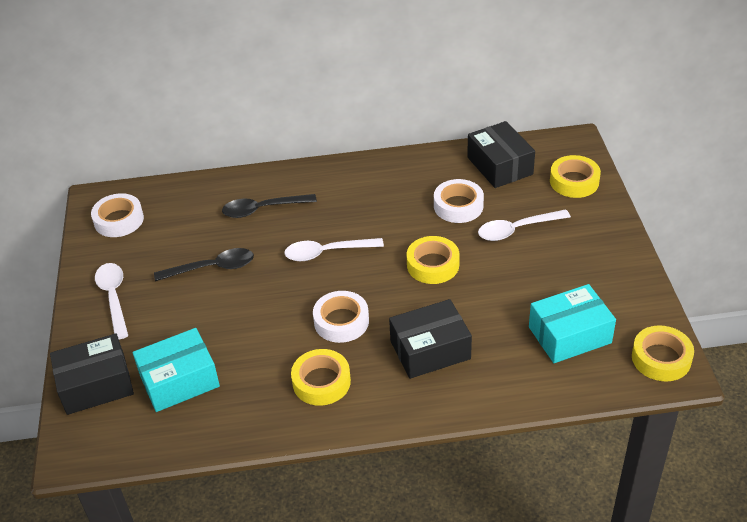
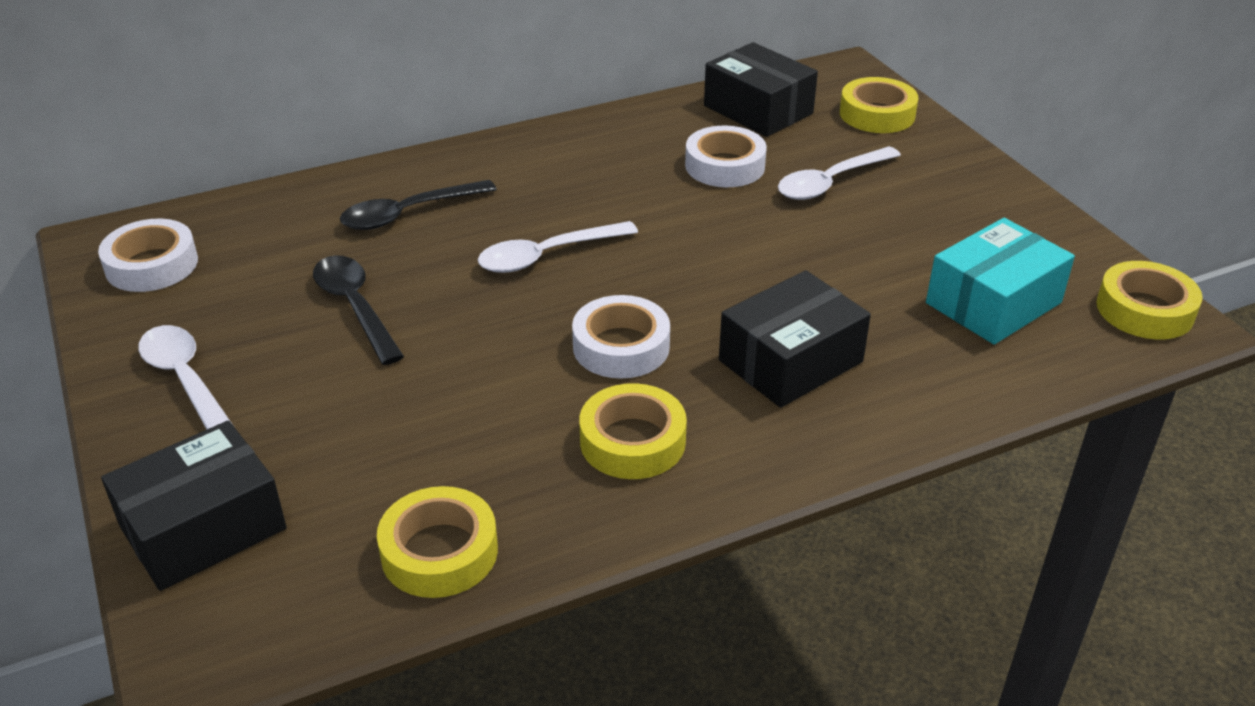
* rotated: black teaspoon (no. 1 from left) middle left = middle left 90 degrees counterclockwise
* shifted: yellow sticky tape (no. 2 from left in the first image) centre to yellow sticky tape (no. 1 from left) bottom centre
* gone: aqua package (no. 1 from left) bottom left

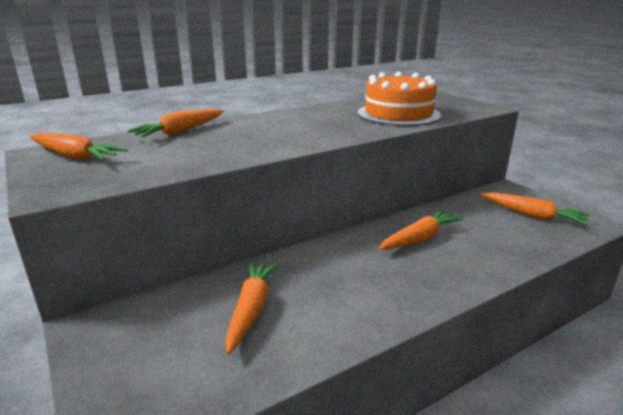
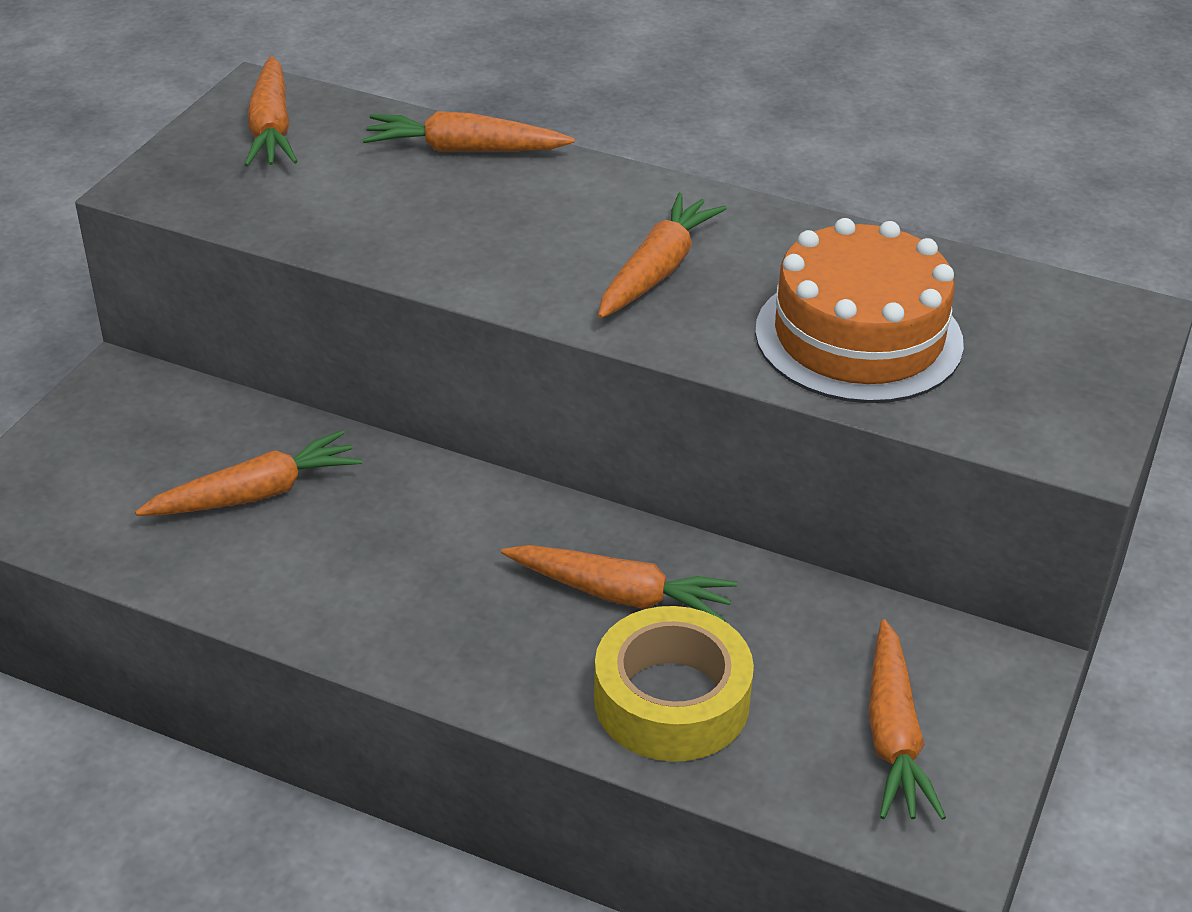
* new: yellow sticky tape bottom centre
* new: orange-coloured toy carrot (no. 5 from left) top centre

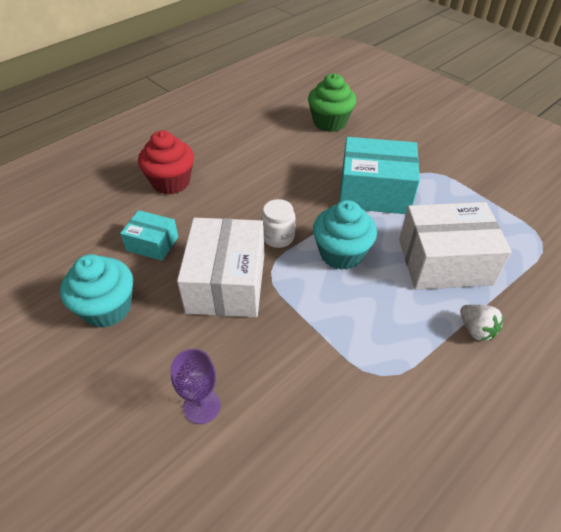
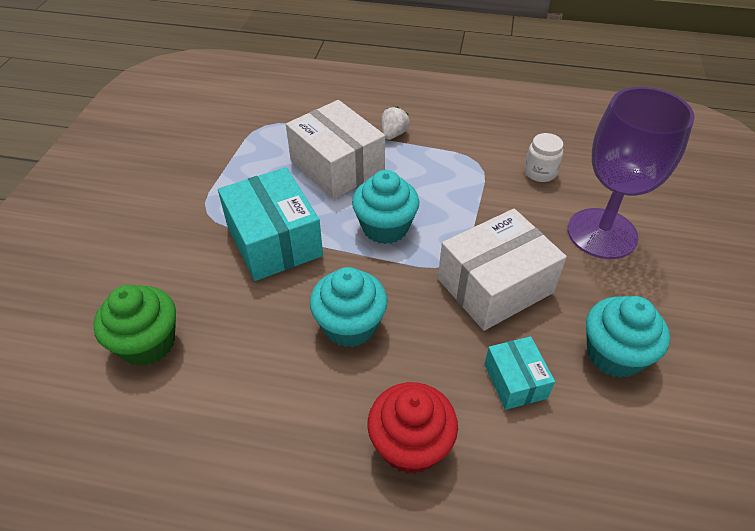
* new: aqua cupcake (no. 1 from left) centre
* shifted: white jar centre to top right
* scaled: royal purple chalice bottom centre = top right x2.19

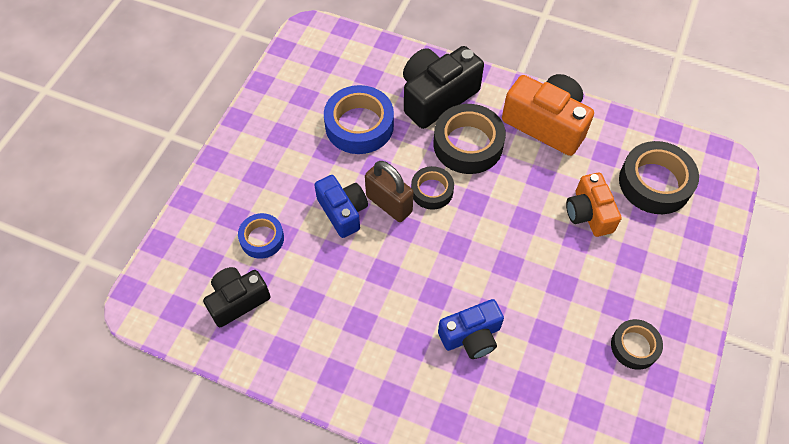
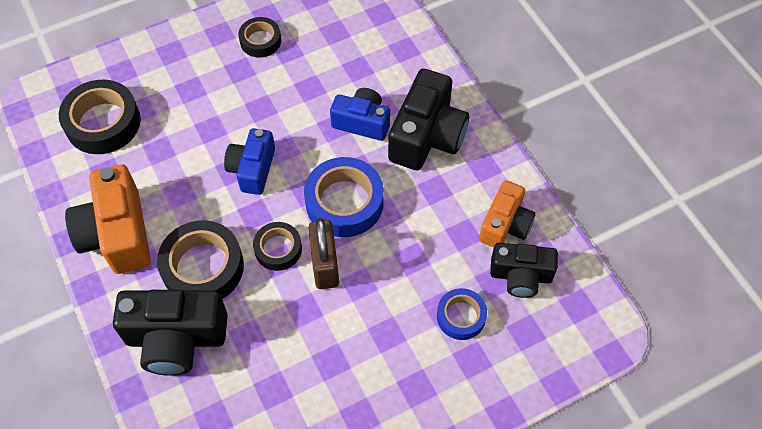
* shifted: blue compact camera (no. 1 from left) centre to middle left
* shifted: blue sticky tape (no. 2 from left in the first image) top centre to blue sticky tape (no. 1 from left) centre
* new: black compact camera (no. 2 from left) top centre
* shifted: orange-coloured compact camera (no. 2 from left) middle right to centre

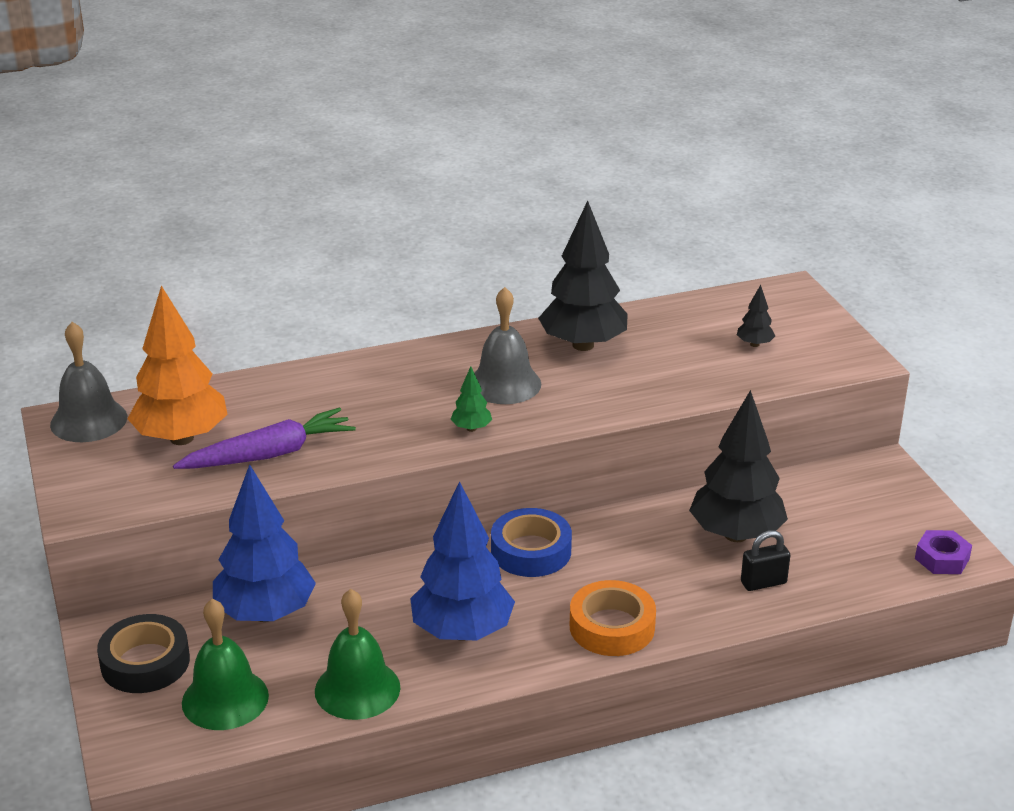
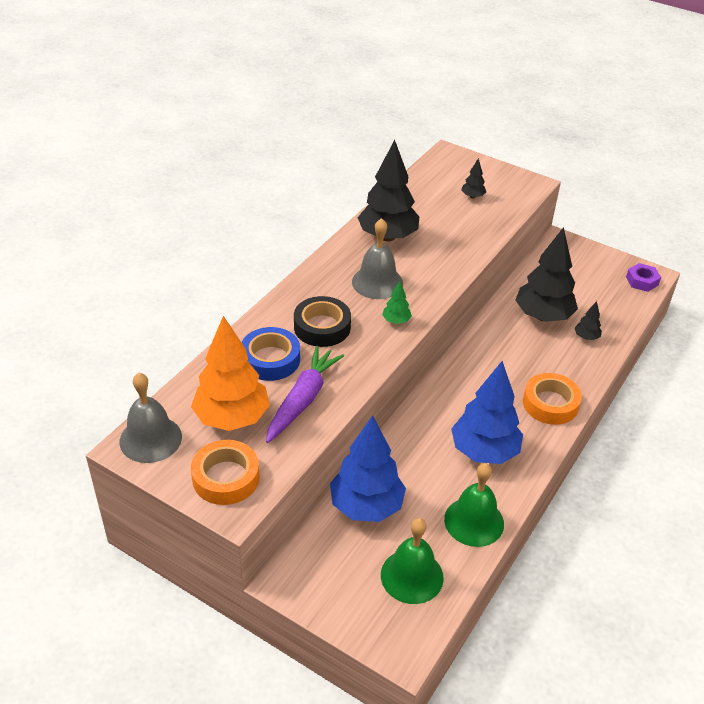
* new: orange-coloured sticky tape (no. 1 from left) bottom left
* shifted: blue sticky tape bottom centre to centre
* shifted: black sticky tape bottom left to centre
* swapped: black padlock bottom right to black fir tree (no. 4 from left) middle right

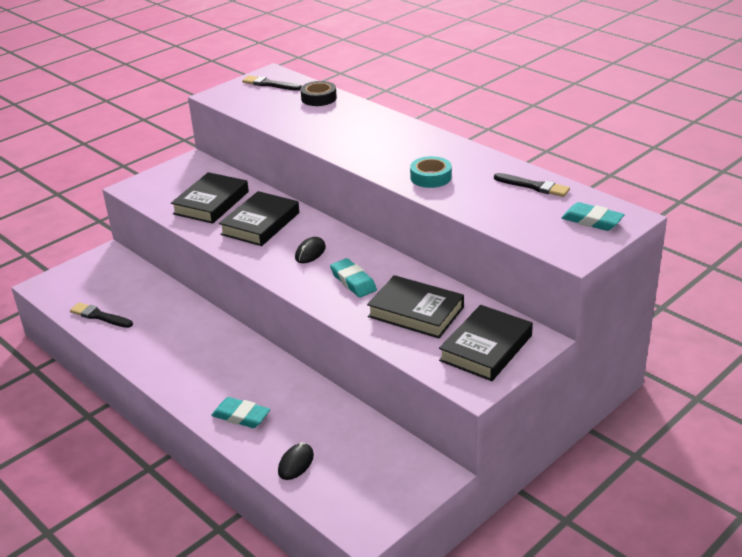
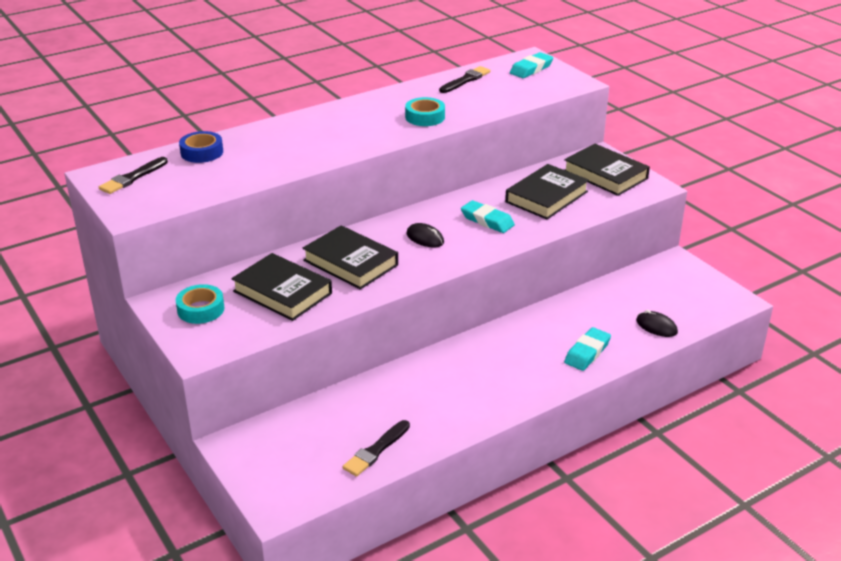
* new: aqua sticky tape (no. 1 from left) middle left
* repainted: black sticky tape top centre to blue sticky tape top left
* rotated: aqua pencil eraser (no. 2 from left in the first image) centre = centre 60 degrees clockwise

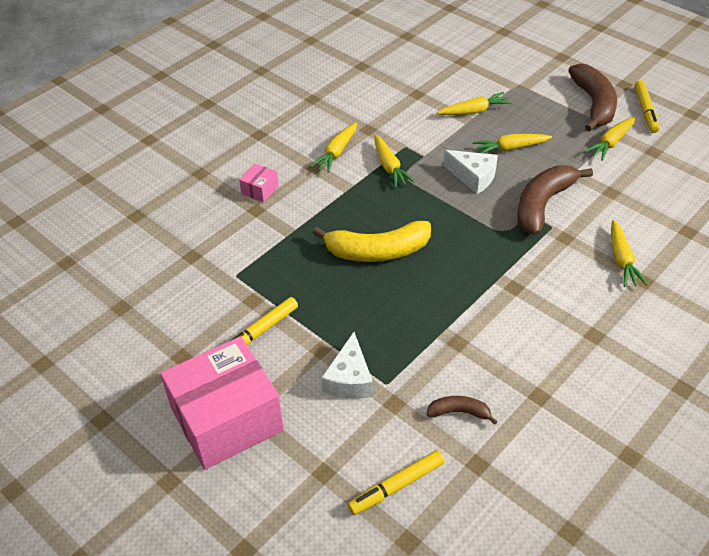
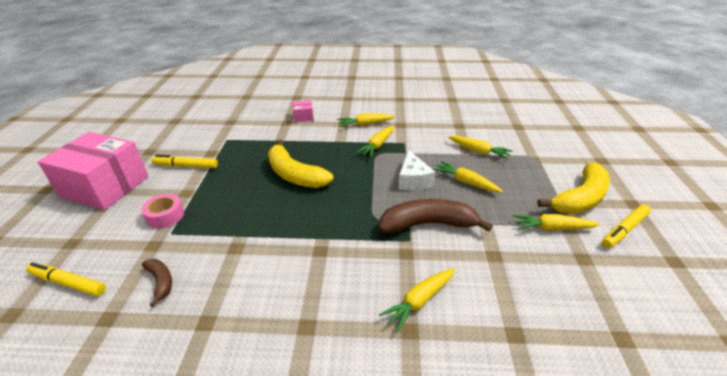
* swapped: white piece of cheese (no. 1 from left) centre to rosy sticky tape middle left
* repainted: russet toy banana (no. 3 from left) top right to yellow toy banana (no. 2 from left) middle right

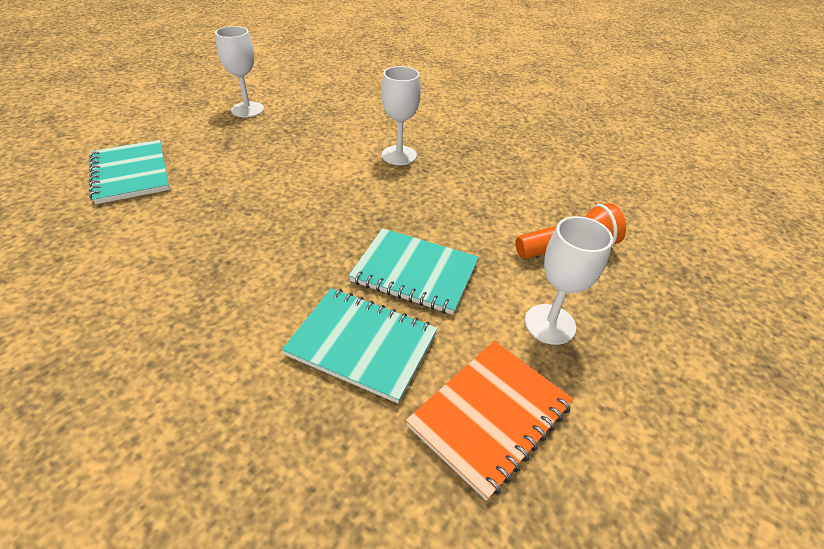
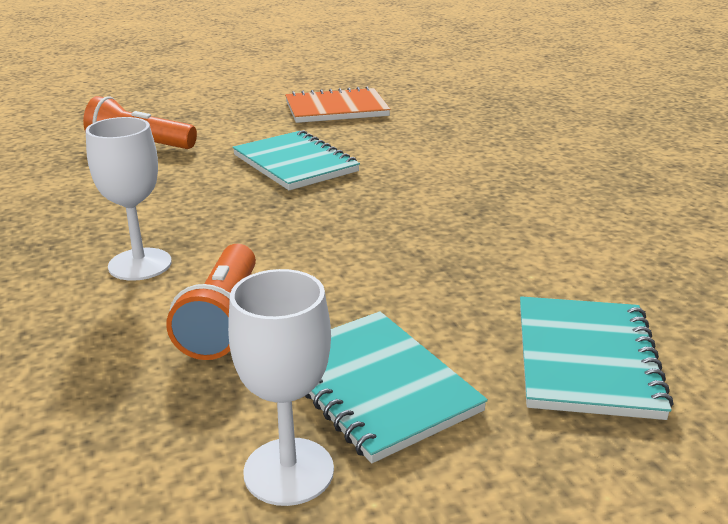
* new: orange-coloured flashlight (no. 2 from left) middle left
* shifted: aqua notebook (no. 2 from left) centre to bottom centre
* gone: white chalice (no. 3 from left) middle right

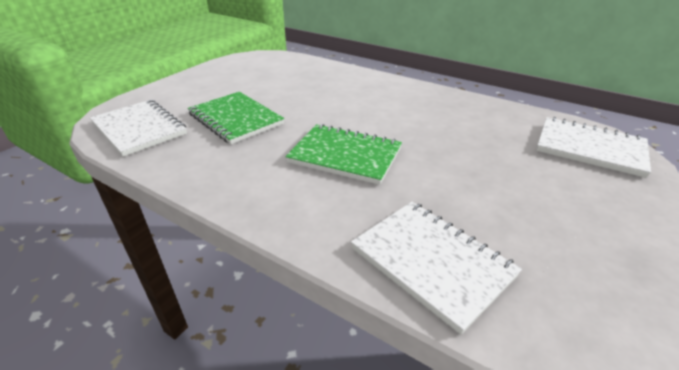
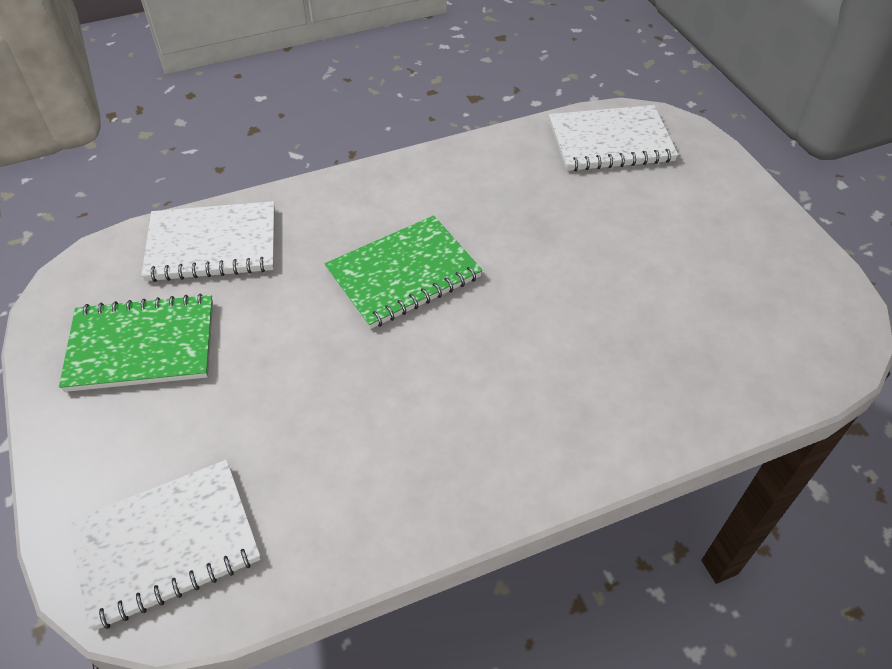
* shifted: green notebook (no. 1 from left) top centre to middle left

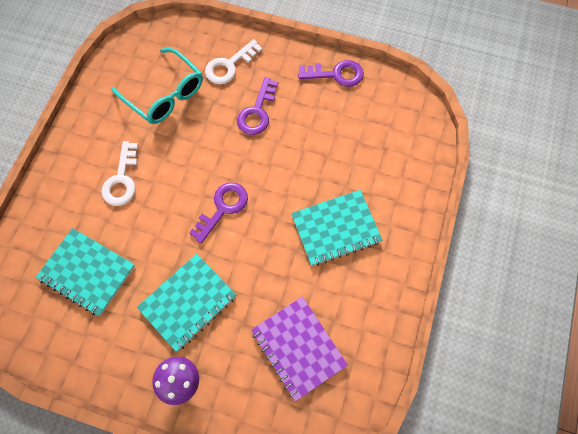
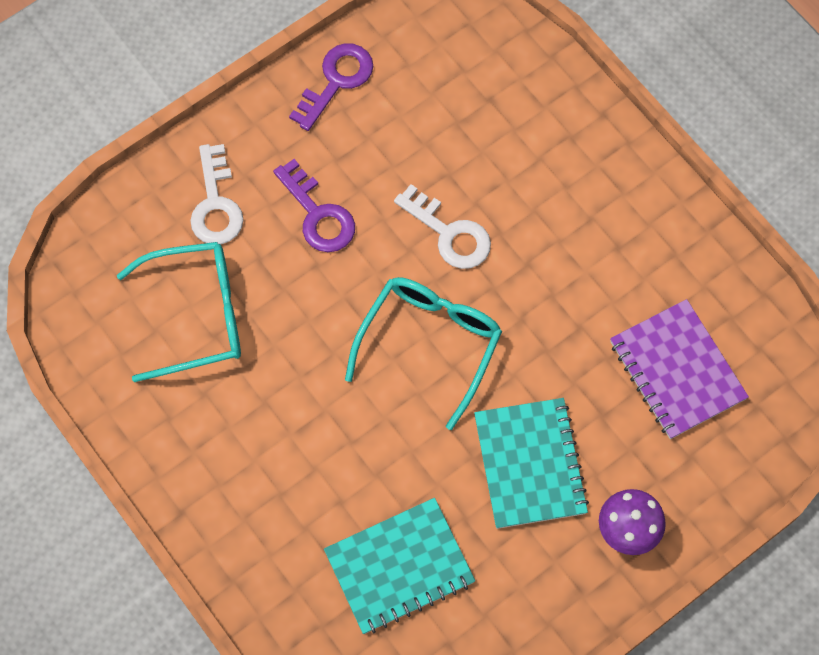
* swapped: royal purple key (no. 1 from left) centre to aqua eyeglasses (no. 2 from left) centre
* shifted: white key (no. 1 from left in the first image) middle left to white key (no. 2 from left) centre
* rotated: royal purple notebook bottom centre = middle right 60 degrees clockwise
* gone: aqua notebook (no. 3 from left) centre

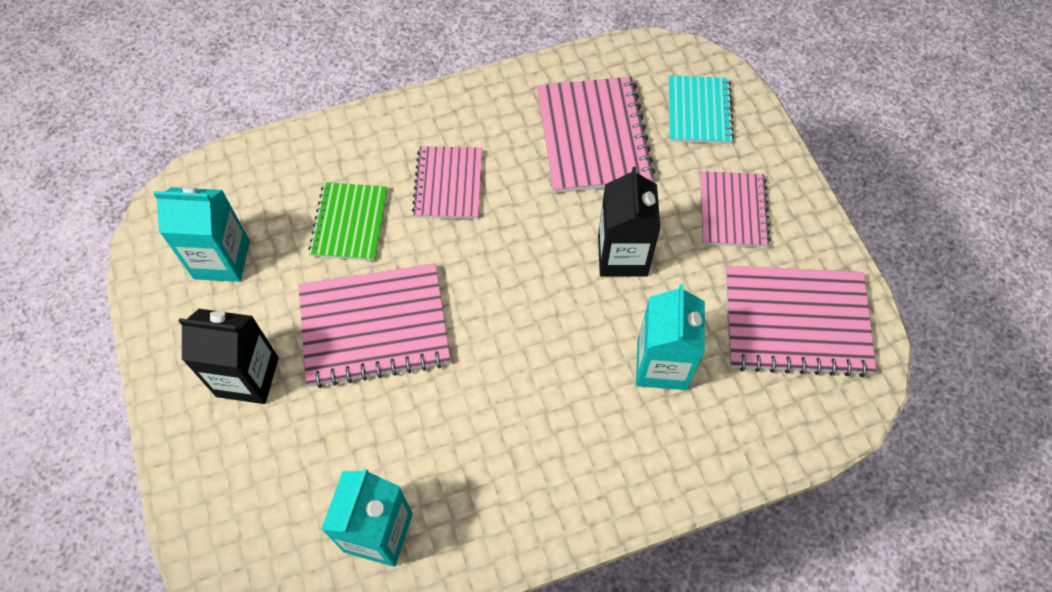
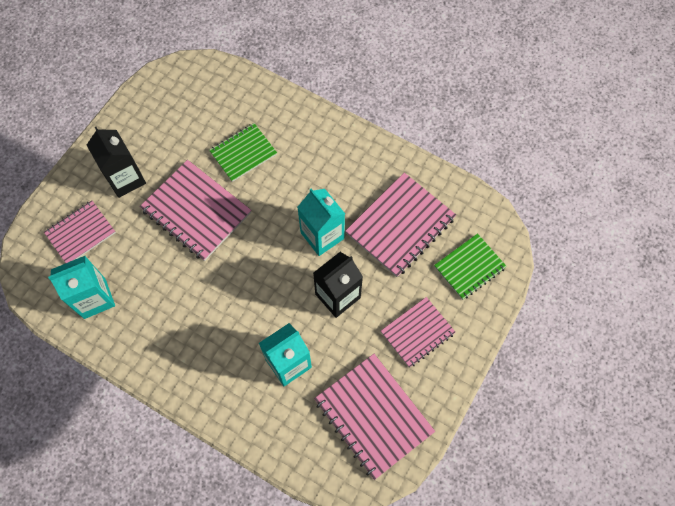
* shifted: rosy notebook (no. 2 from left in the first image) top centre to rosy notebook (no. 1 from left) middle left
* shifted: aqua carton (no. 1 from left in the first image) middle left to aqua carton (no. 3 from left) centre
* repainted: aqua notebook top centre to green notebook (no. 2 from left) middle right

